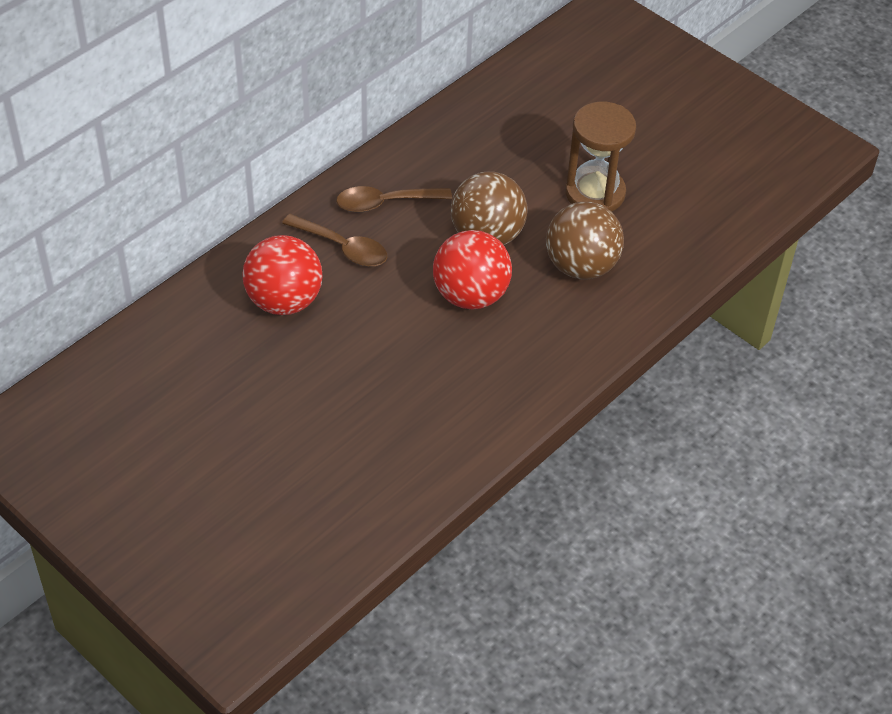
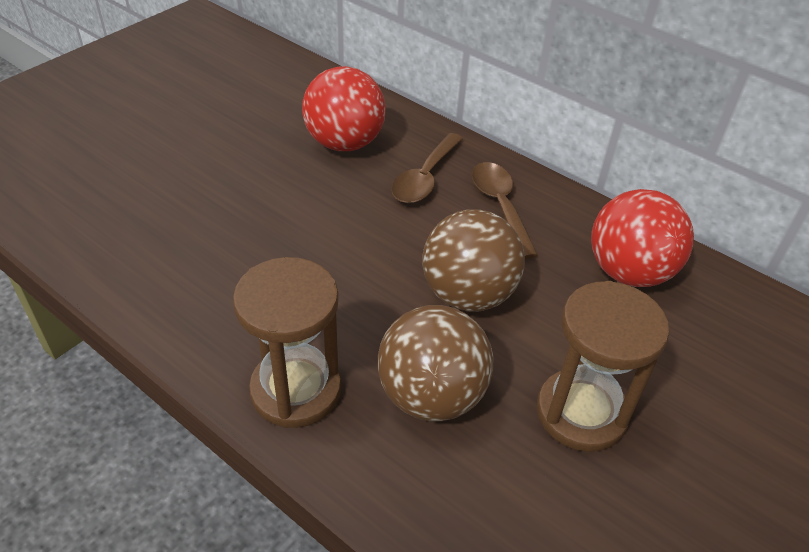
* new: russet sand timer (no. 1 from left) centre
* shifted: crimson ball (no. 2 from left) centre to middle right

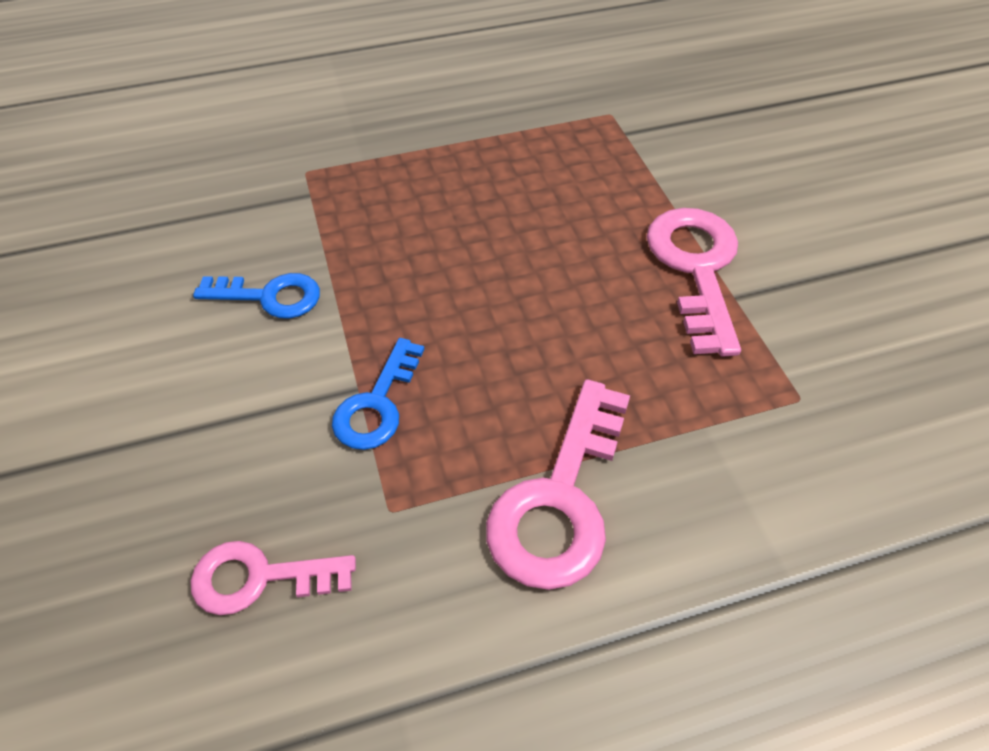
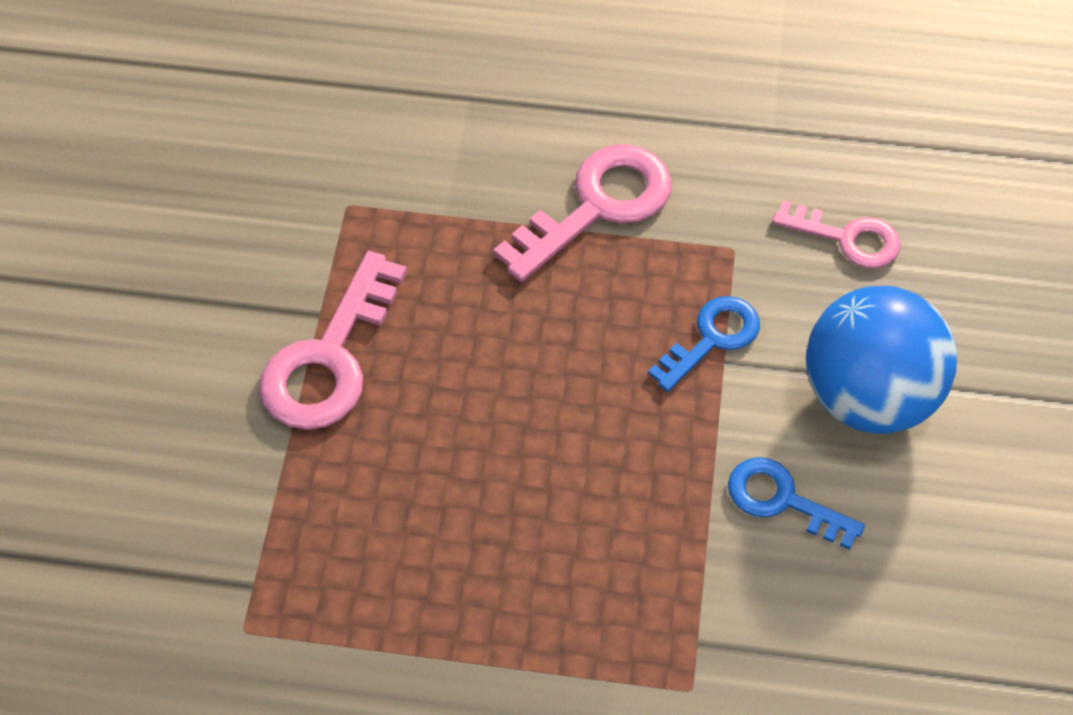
* new: blue ball middle right

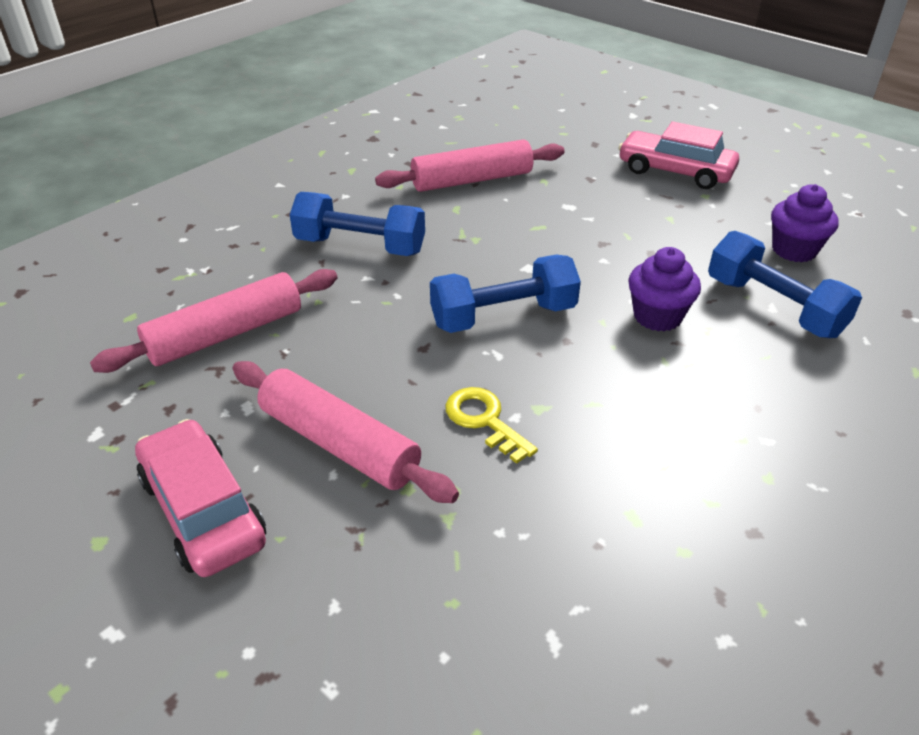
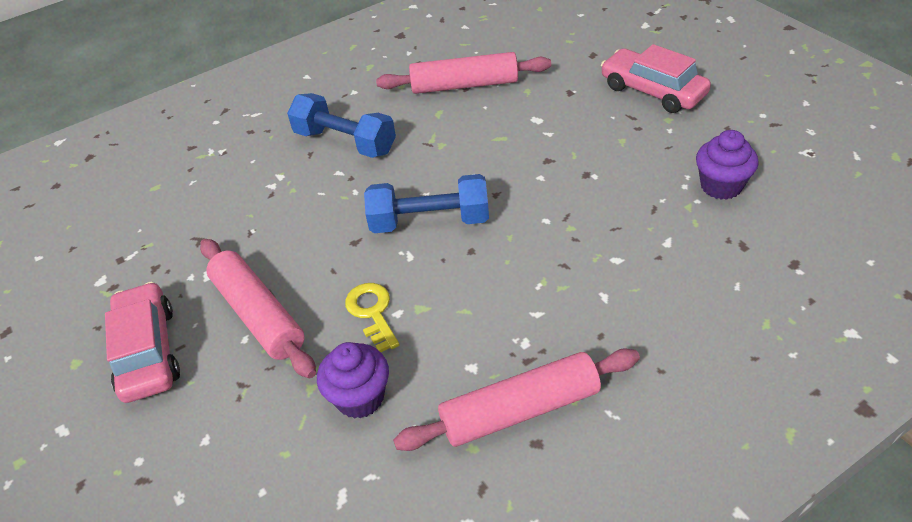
* shifted: royal purple cupcake (no. 1 from left) middle right to bottom centre
* shifted: rosy pastry roller (no. 1 from left in the first image) middle left to rosy pastry roller (no. 3 from left) bottom centre
* gone: blue free weight (no. 3 from left) middle right

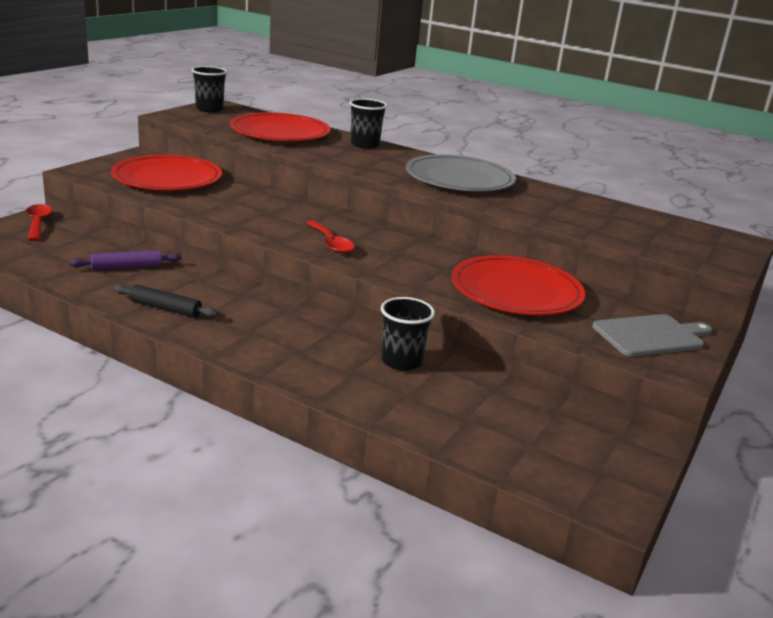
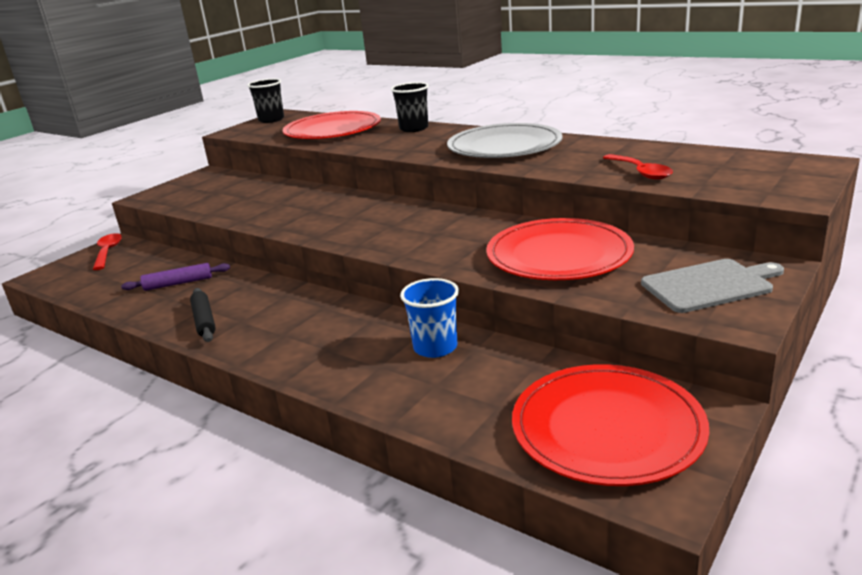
* rotated: black pastry roller middle left = middle left 45 degrees clockwise
* repainted: black beaker (no. 3 from left) centre to blue beaker centre
* shifted: crimson plate (no. 1 from left in the first image) top left to crimson plate (no. 3 from left) bottom right
* shifted: crimson teaspoon (no. 2 from left) centre to top right

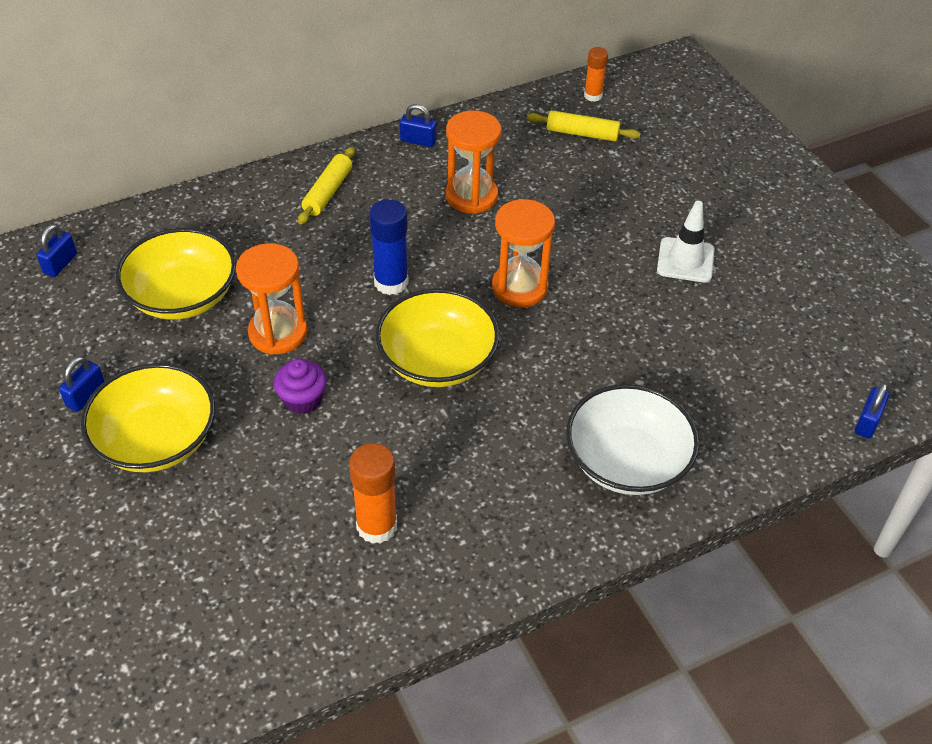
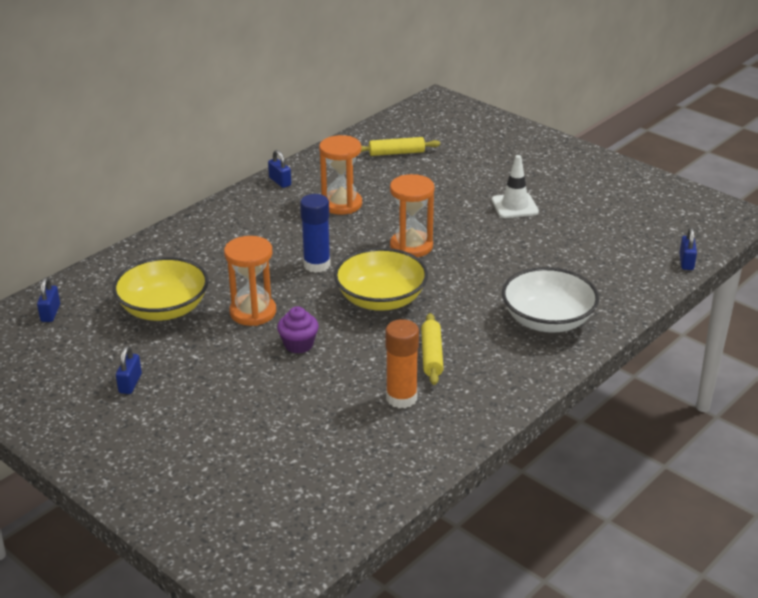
* rotated: blue padlock (no. 3 from left) top centre = top centre 60 degrees clockwise
* shifted: yellow pastry roller (no. 1 from left in the first image) top centre to yellow pastry roller (no. 2 from left) centre
* gone: yellow bowl (no. 1 from left) middle left
* gone: orange-coloured glue (no. 2 from left) top centre

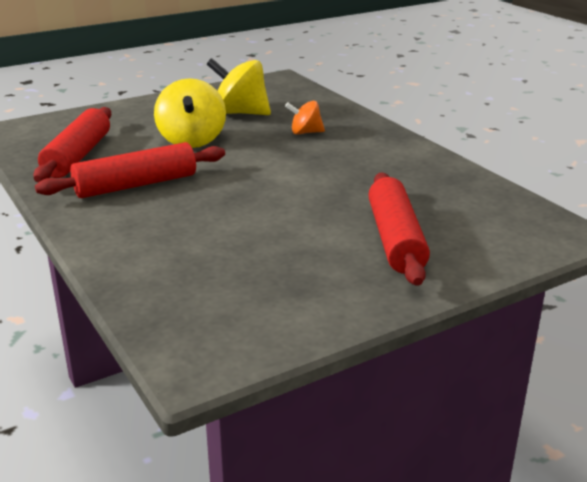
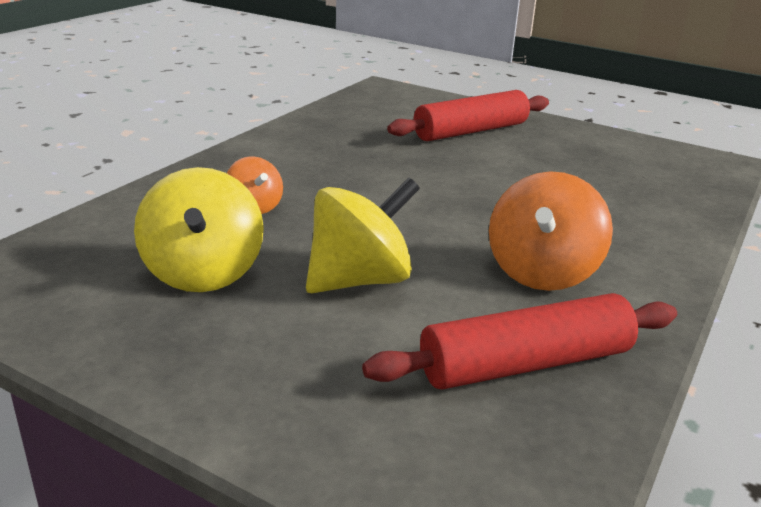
* swapped: crimson pastry roller (no. 2 from left) middle left to orange-coloured spinning top (no. 2 from left) middle right

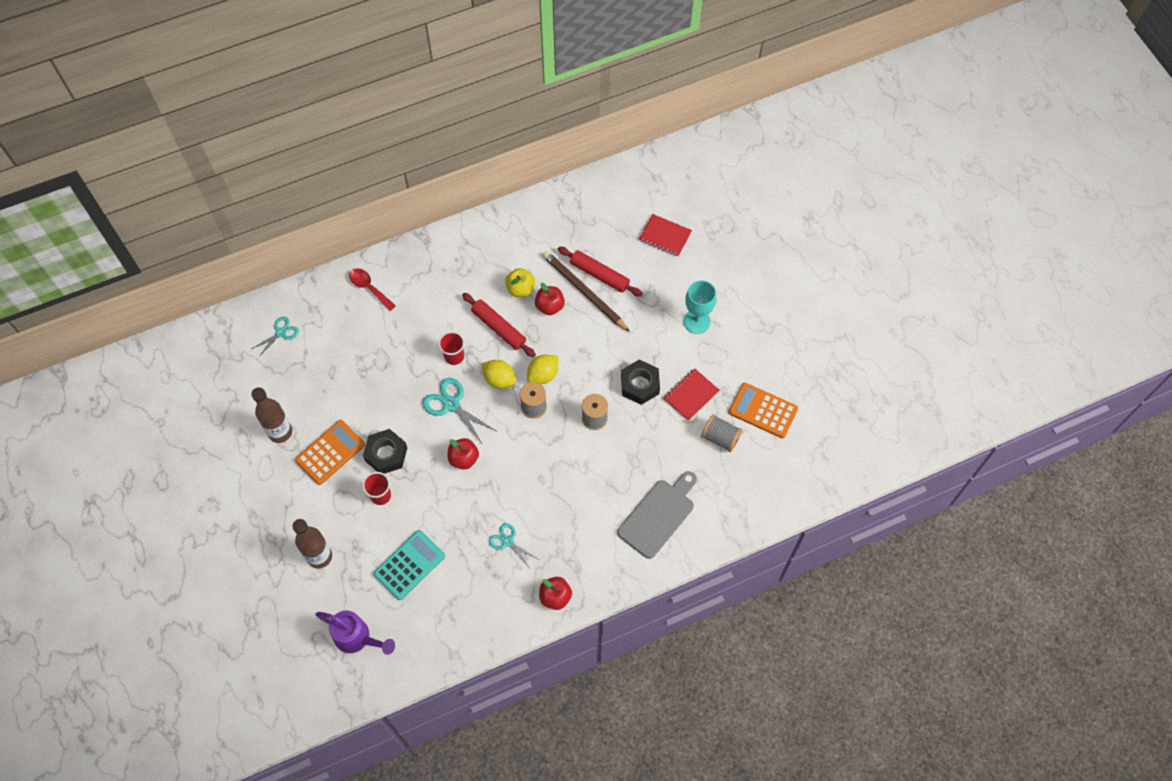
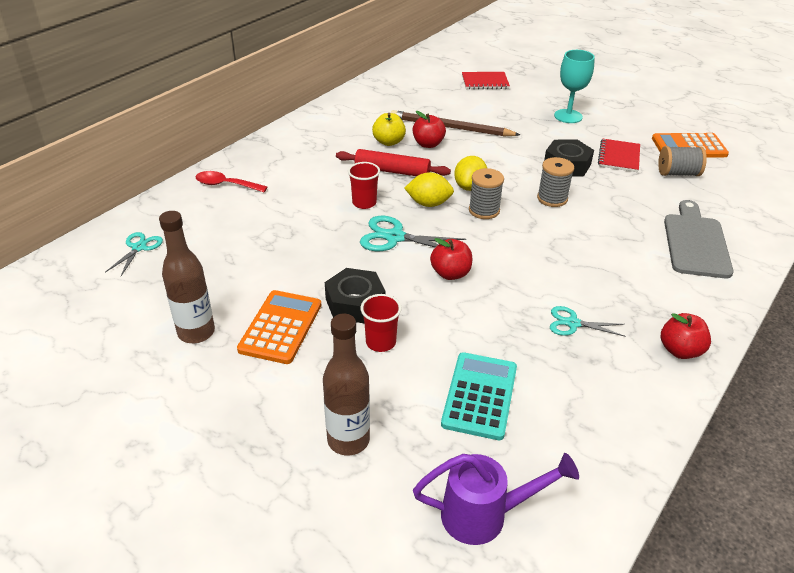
* gone: crimson pastry roller (no. 2 from left) centre

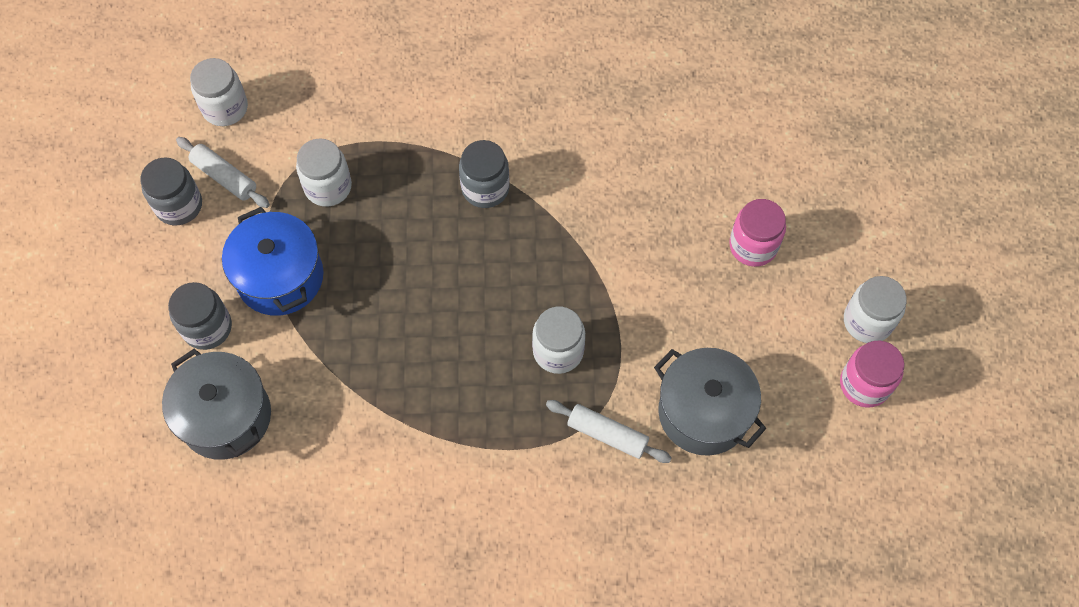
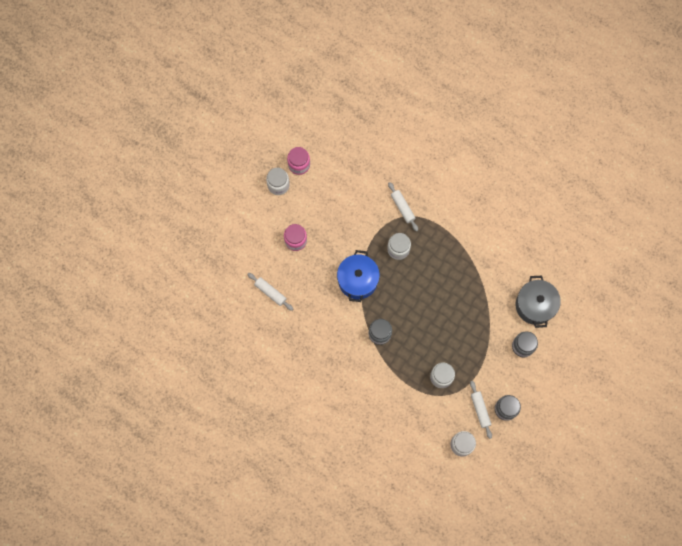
* new: white pastry roller (no. 1 from left) centre
* shifted: blue stockpot middle left to centre
* gone: ash-grey stockpot (no. 2 from left) centre

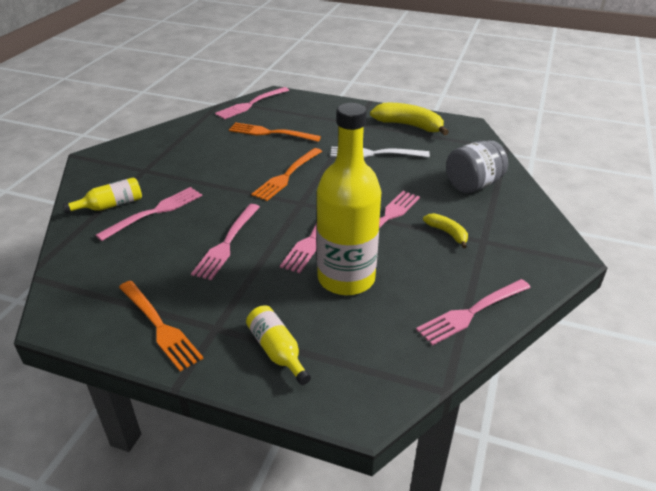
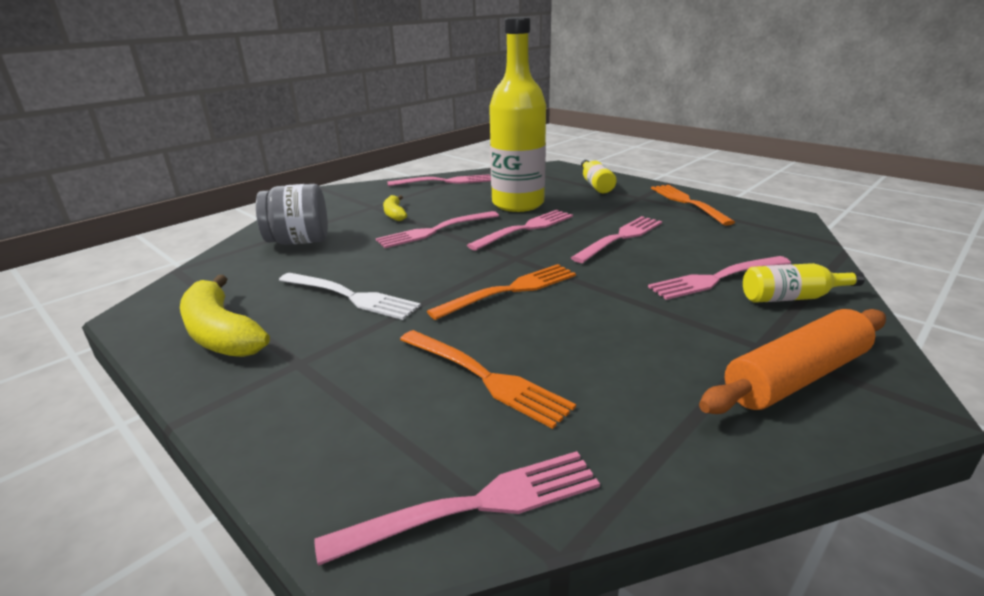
* new: orange-coloured pastry roller middle right

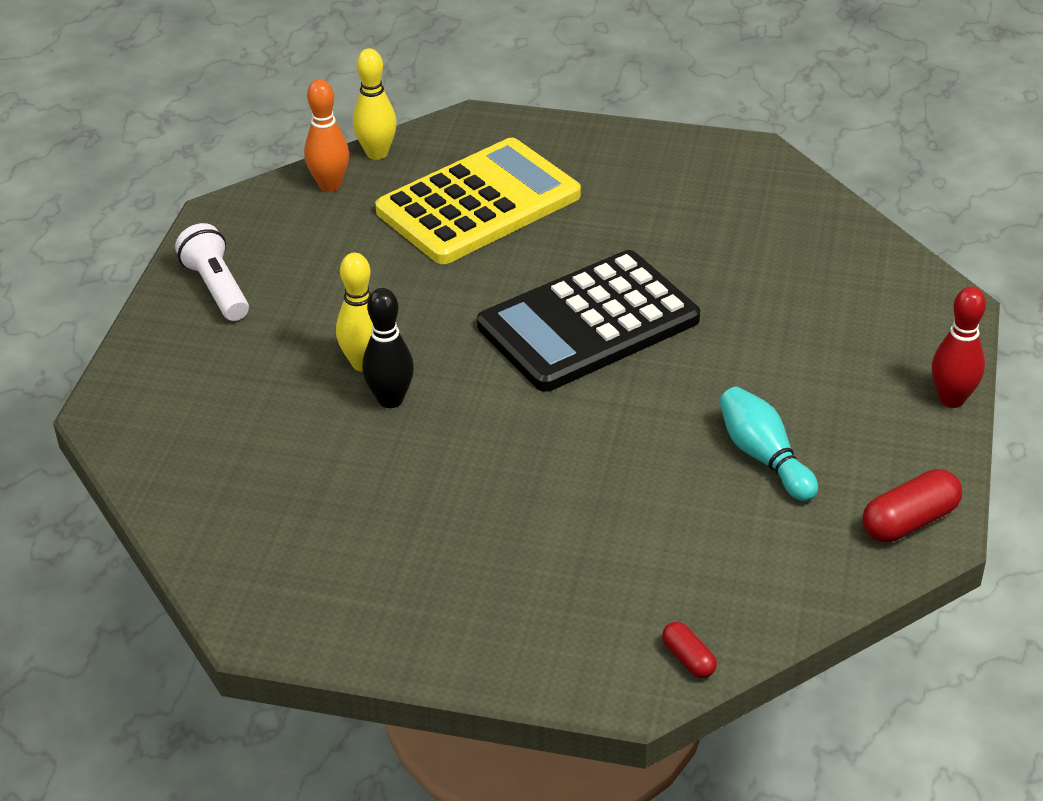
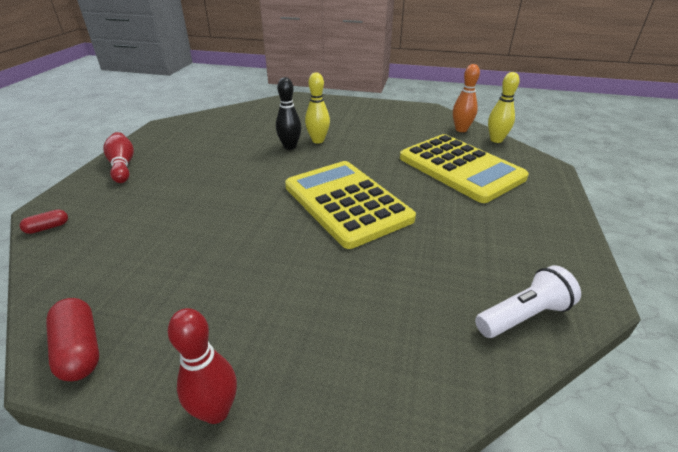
* new: crimson skittle (no. 1 from left) middle left
* repainted: black pocket calculator centre to yellow pocket calculator (no. 1 from left) centre
* shifted: white flashlight middle left to middle right
* gone: aqua skittle middle right

